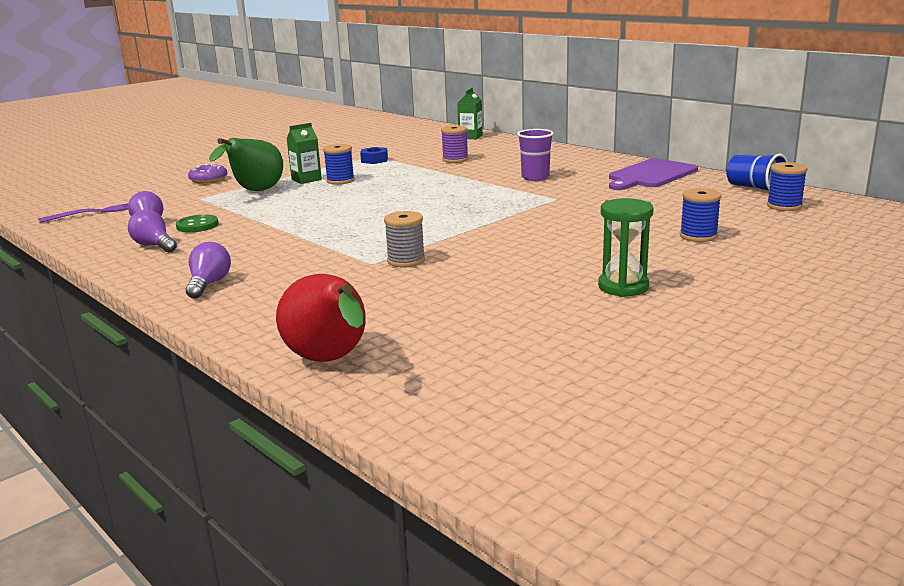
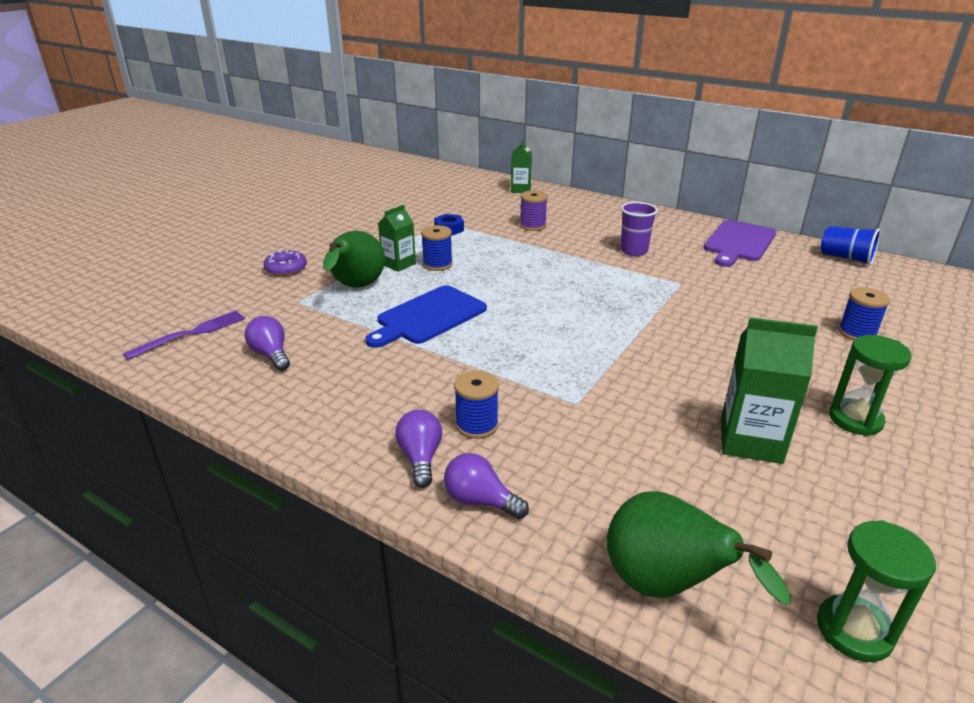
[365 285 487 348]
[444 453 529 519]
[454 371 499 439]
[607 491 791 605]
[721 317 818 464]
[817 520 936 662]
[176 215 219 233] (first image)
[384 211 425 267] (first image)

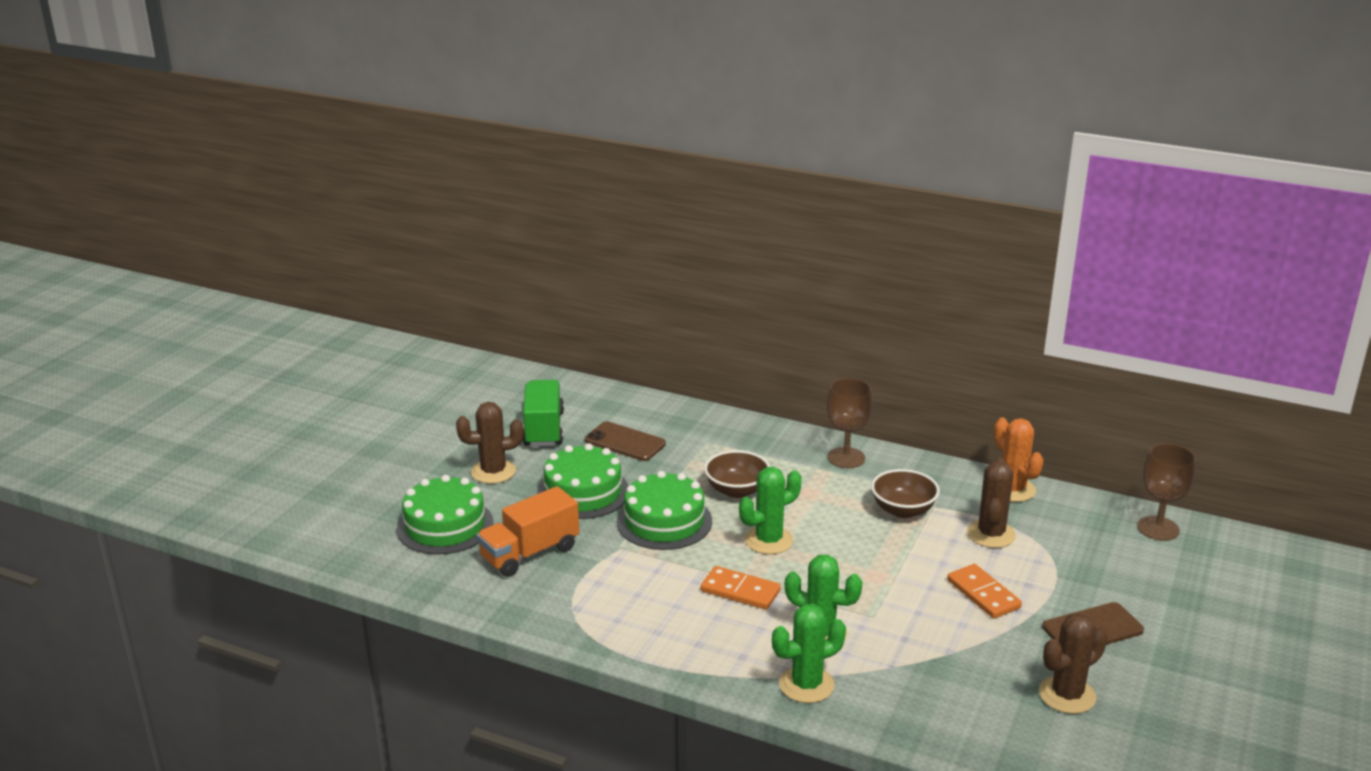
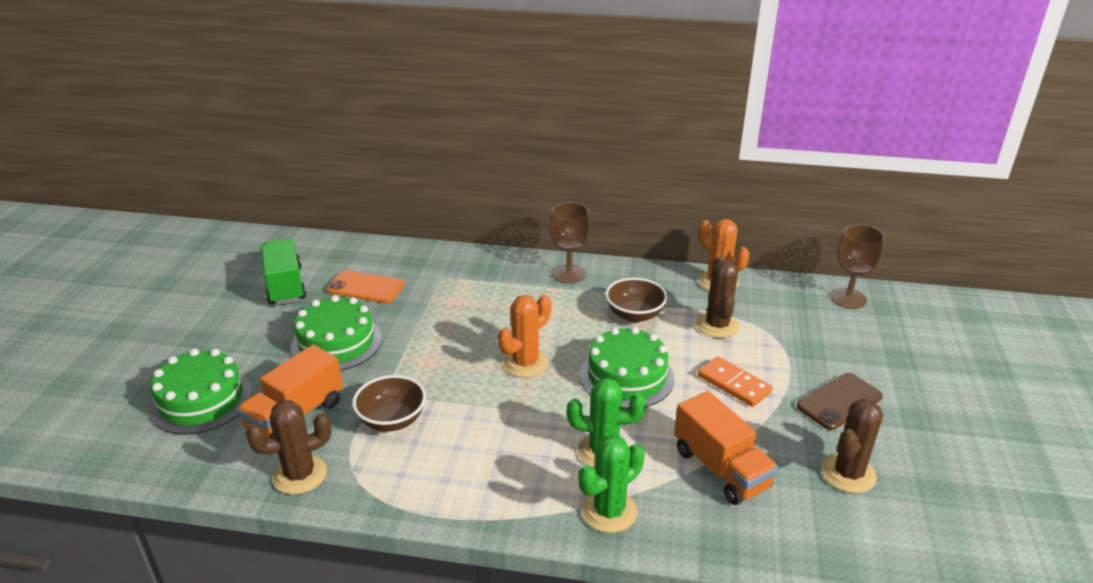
[246 400 332 495]
[327 270 405 303]
[352 375 426 431]
[498 295 551 378]
[580 327 674 408]
[674 391 778 505]
[701 566 781 610] (first image)

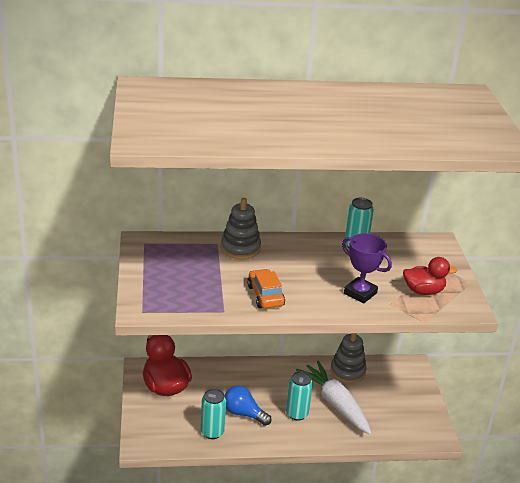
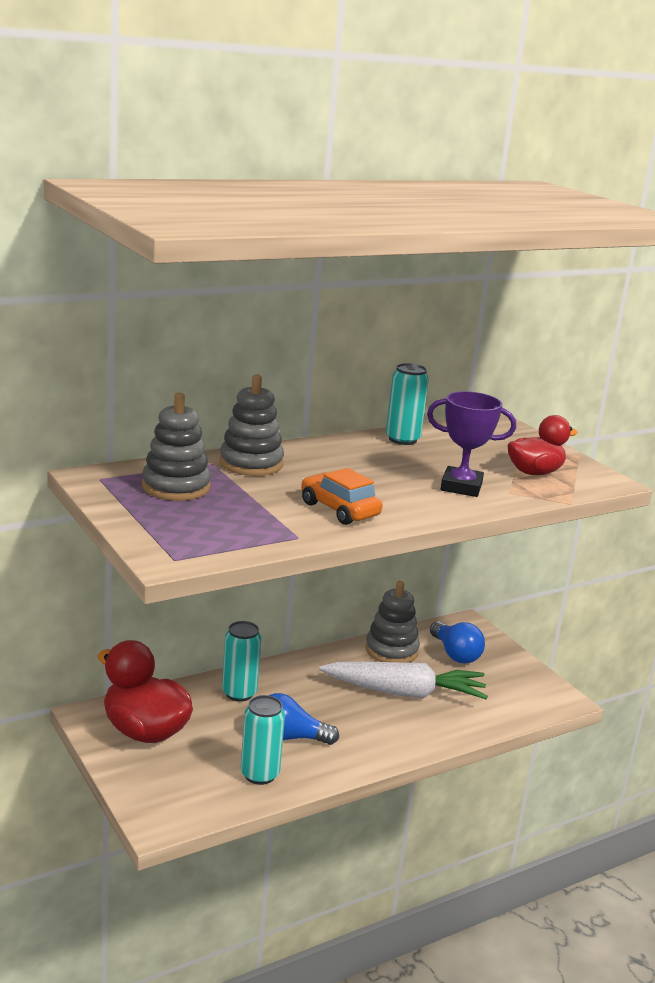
[142 393 211 501]
[222 621 261 702]
[319 662 488 700]
[430 622 485 664]

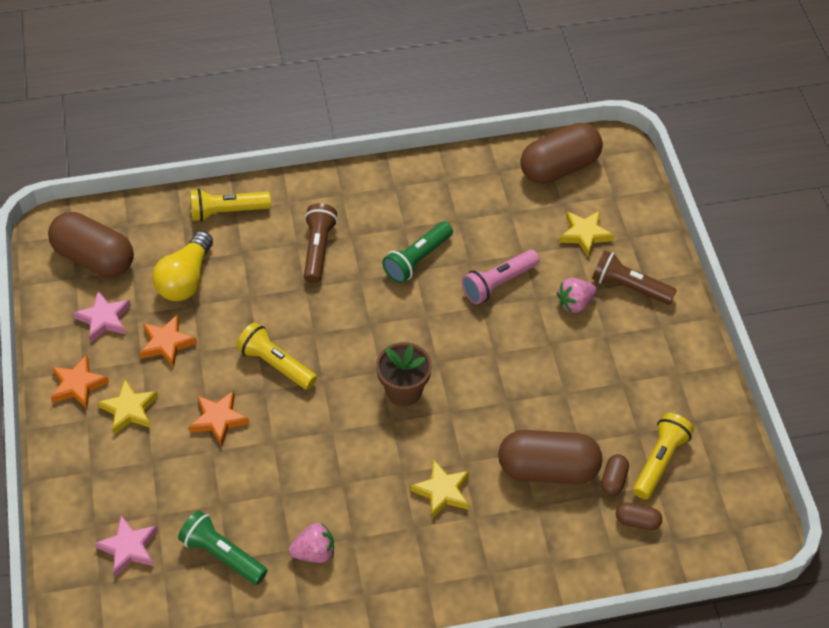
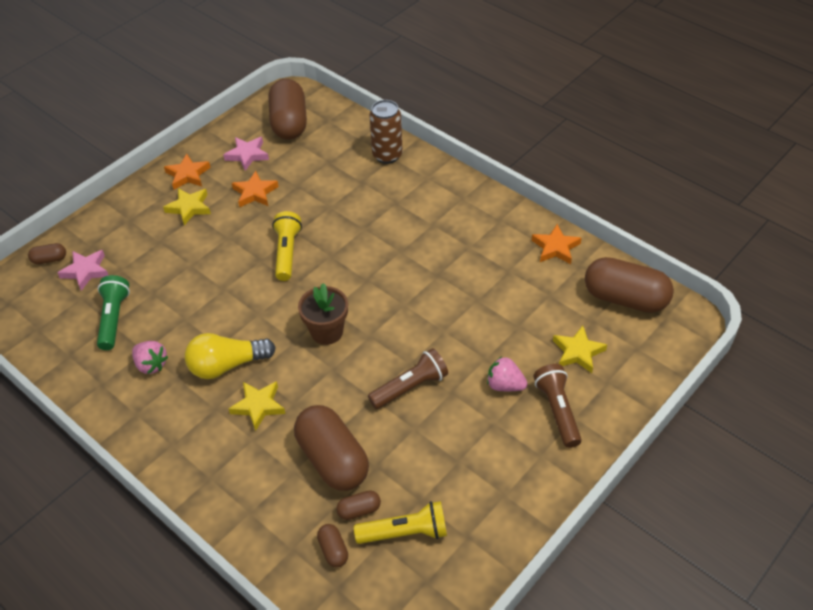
[28 243 66 264]
[185 333 276 379]
[368 348 448 409]
[369 100 403 164]
[531 224 582 264]
[382 221 453 283] (first image)
[462 250 540 304] (first image)

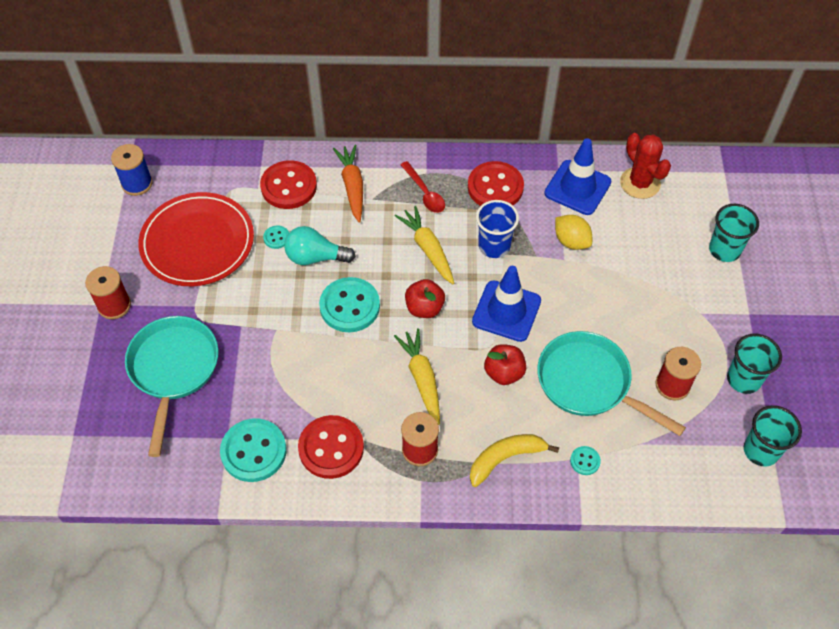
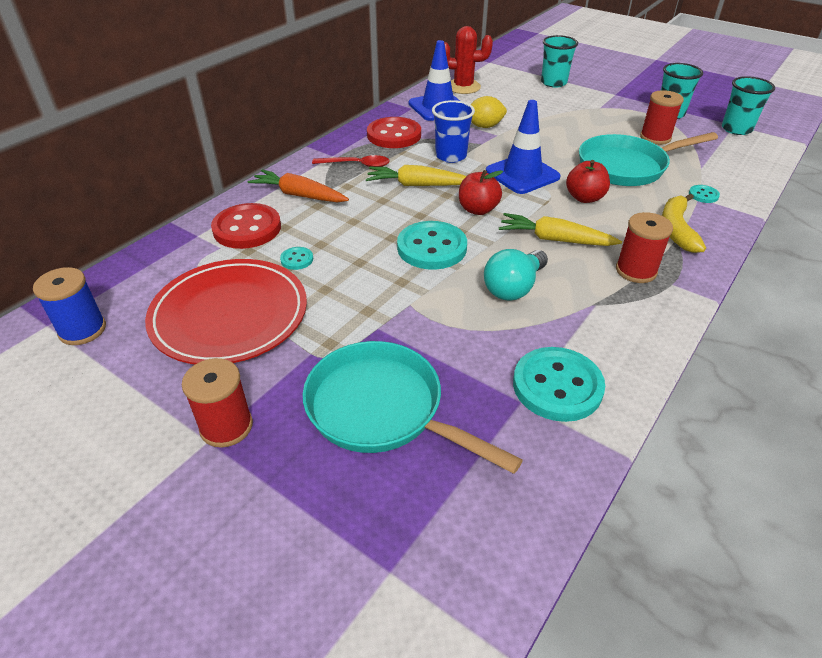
[484 249 548 301]
[298 415 364 479] (first image)

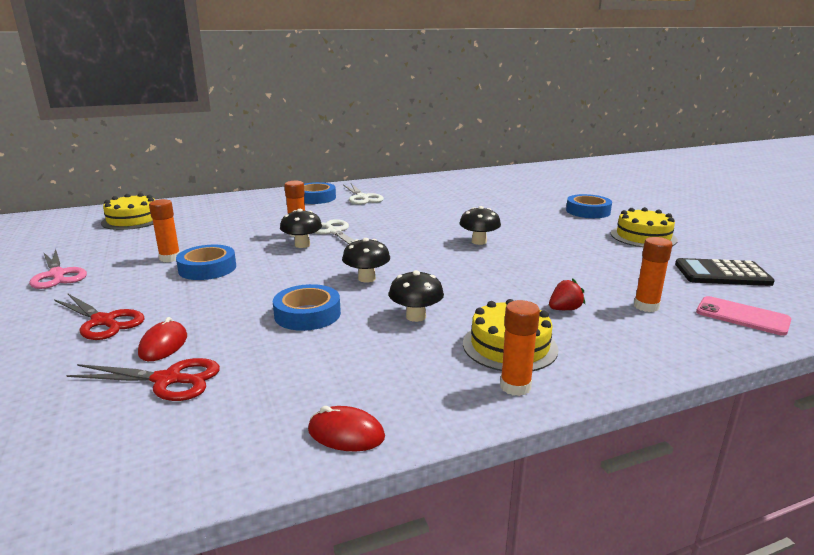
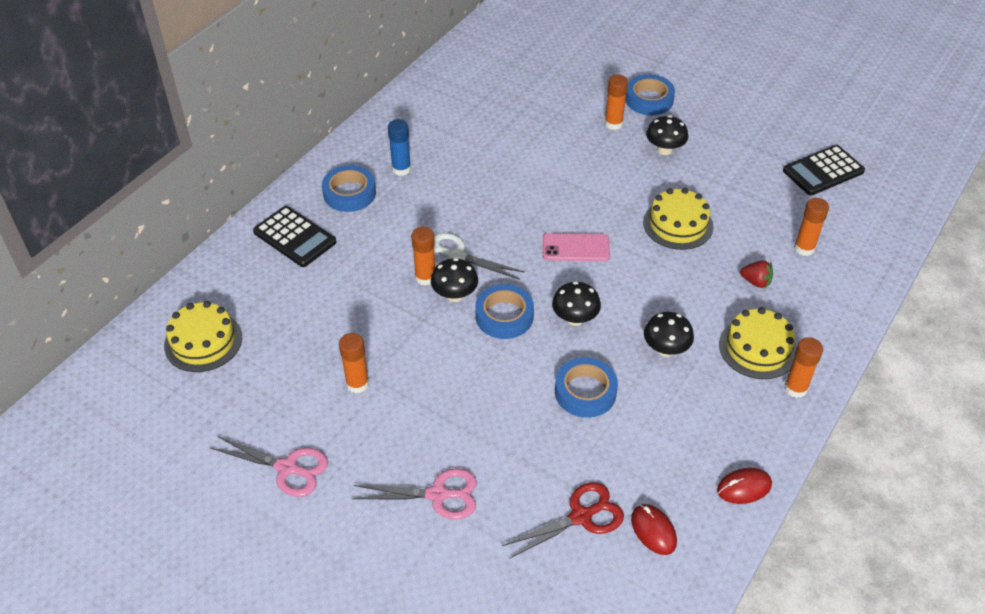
[253 206 336 267]
[352 468 477 520]
[388 119 411 176]
[475 284 534 339]
[543 233 610 261]
[605 75 628 130]
[631 504 677 555]
[643 188 714 250]
[646 115 688 155]
[740 261 773 288]

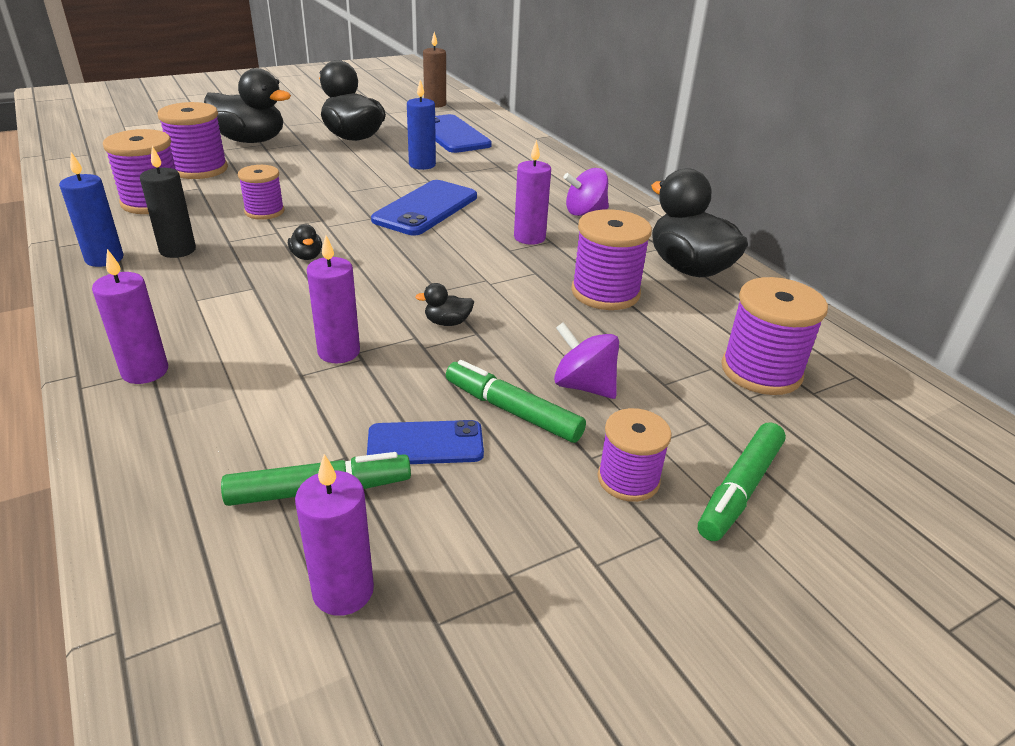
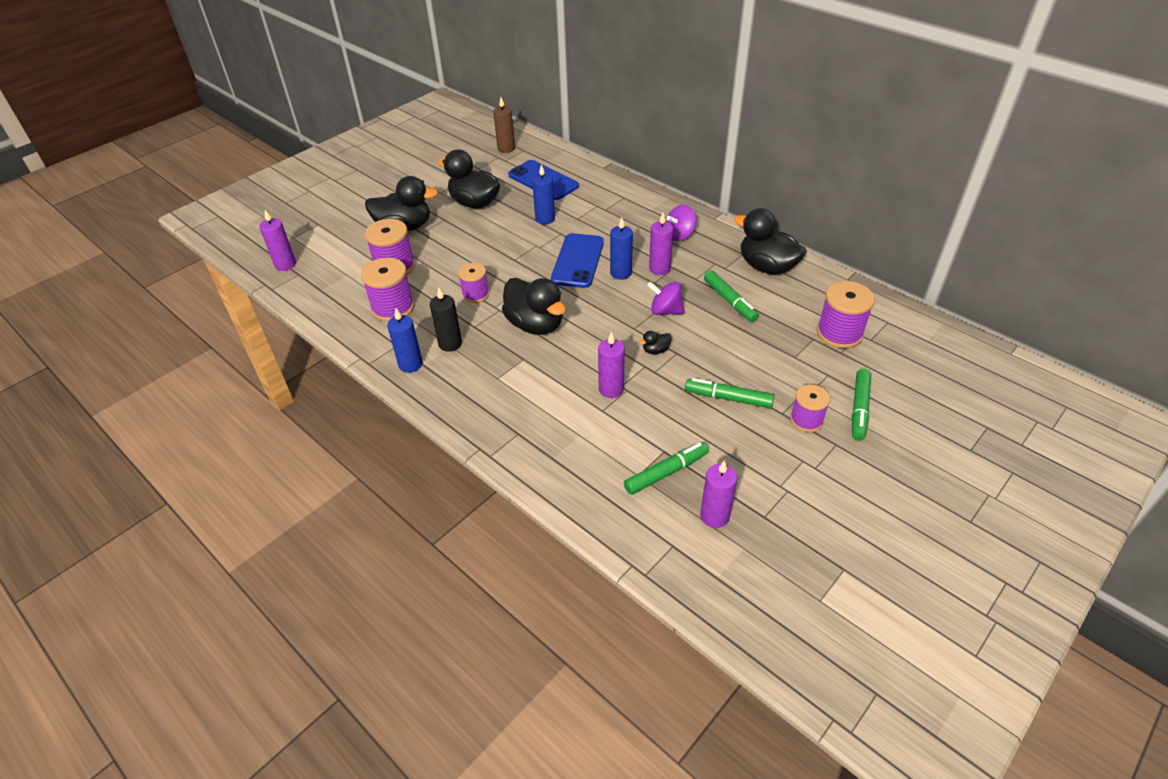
[259 210 296 271]
[502 278 566 335]
[610 217 633 280]
[647 282 685 315]
[704 270 759 322]
[367 420 484 464] (first image)

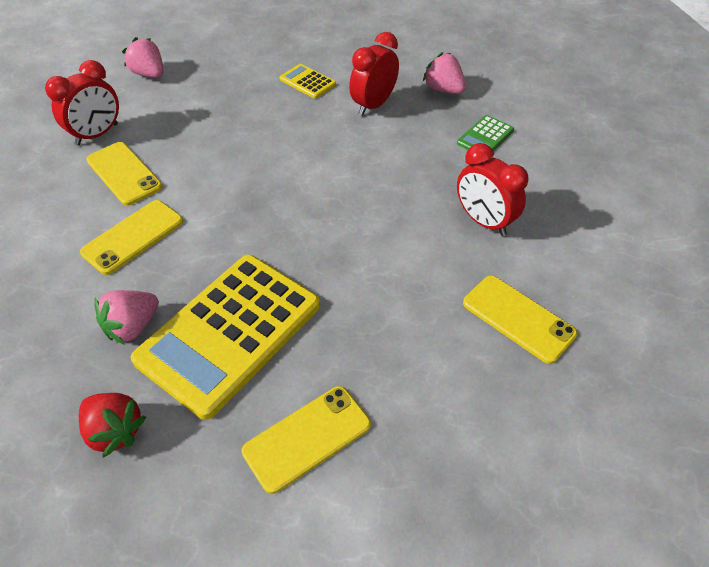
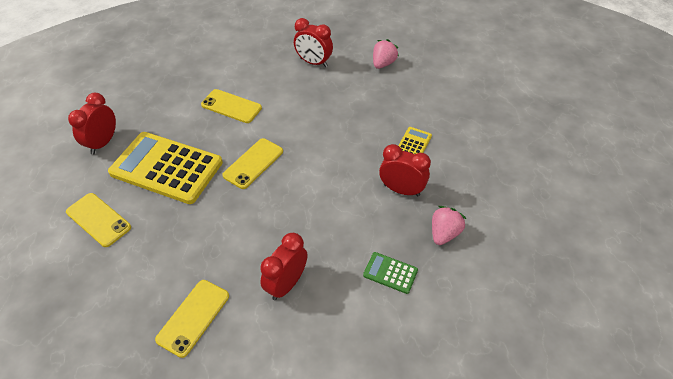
[68 93 116 154]
[222 138 283 189]
[94 290 159 345] (first image)

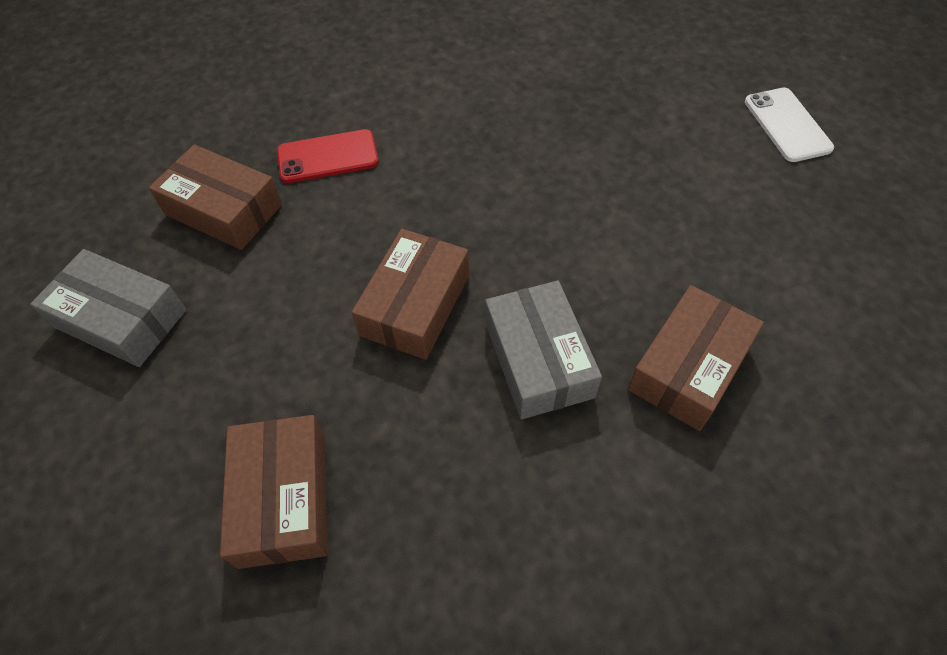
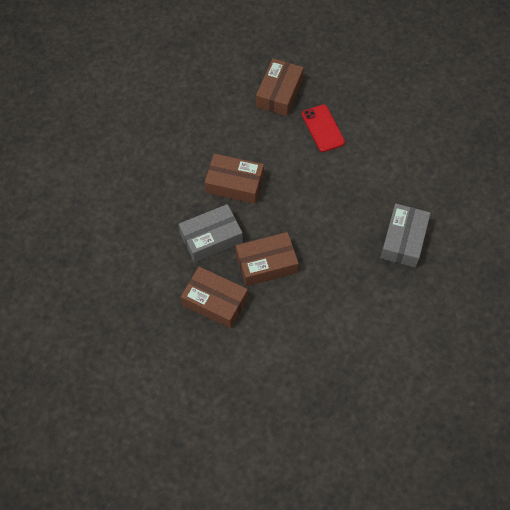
[236 232 299 286]
[380 203 431 268]
[745 87 834 162] (first image)

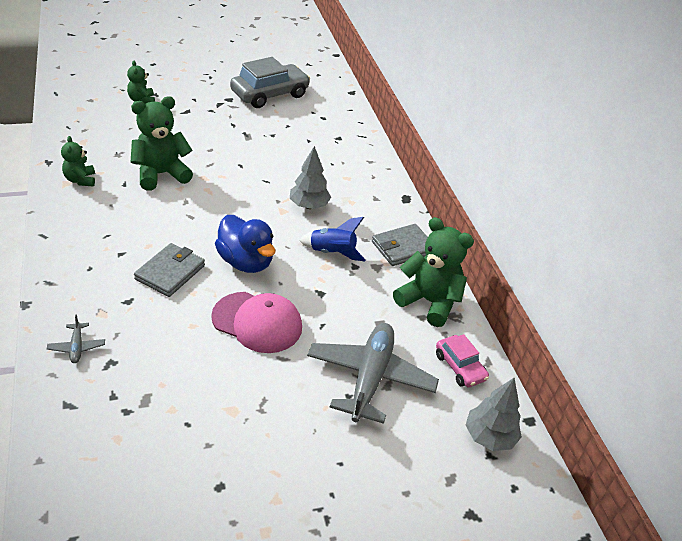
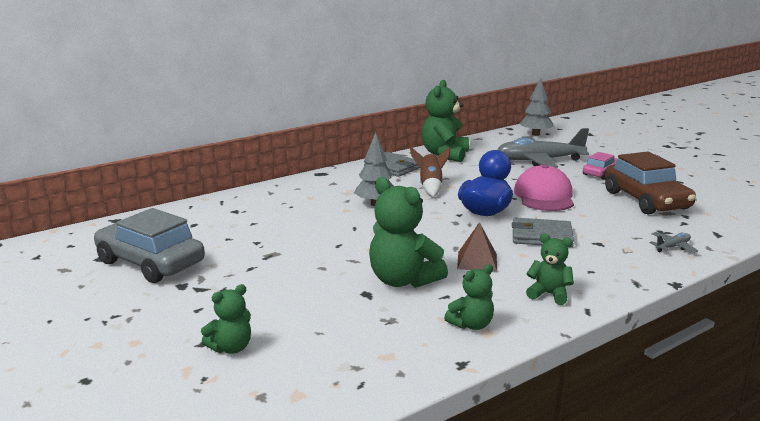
[410 146 450 197]
[457 222 497 271]
[526 234 574 305]
[583 152 618 180]
[605 152 696 215]

